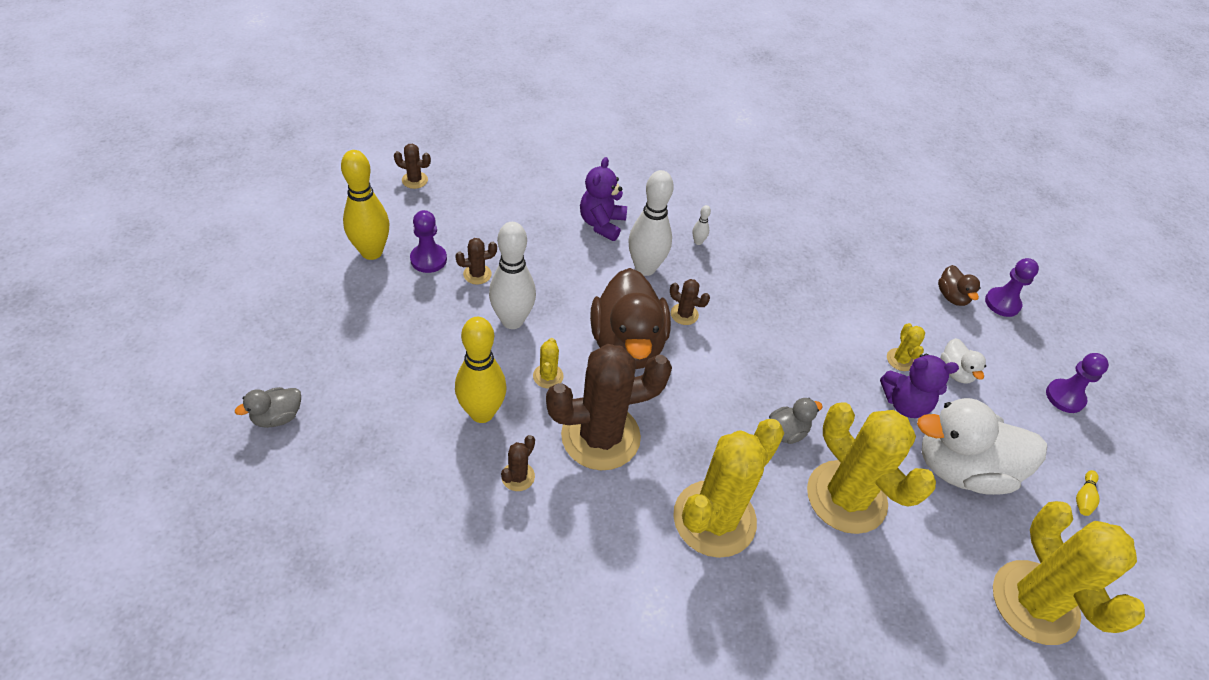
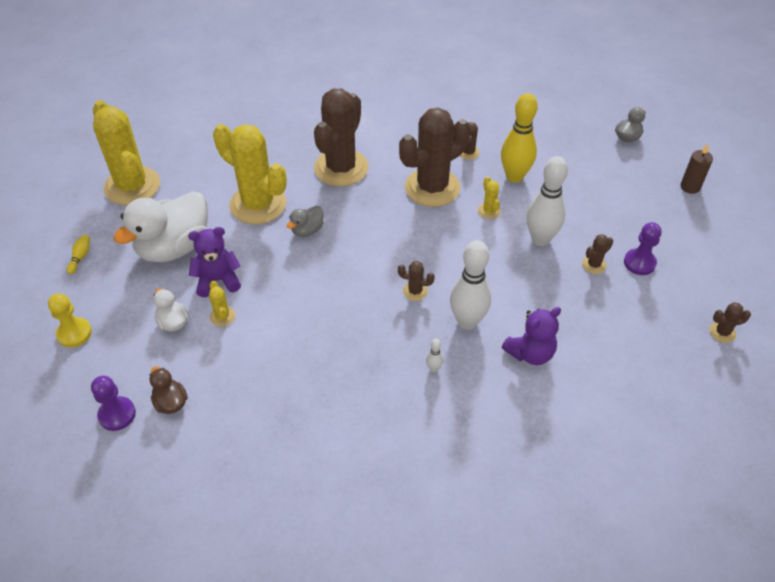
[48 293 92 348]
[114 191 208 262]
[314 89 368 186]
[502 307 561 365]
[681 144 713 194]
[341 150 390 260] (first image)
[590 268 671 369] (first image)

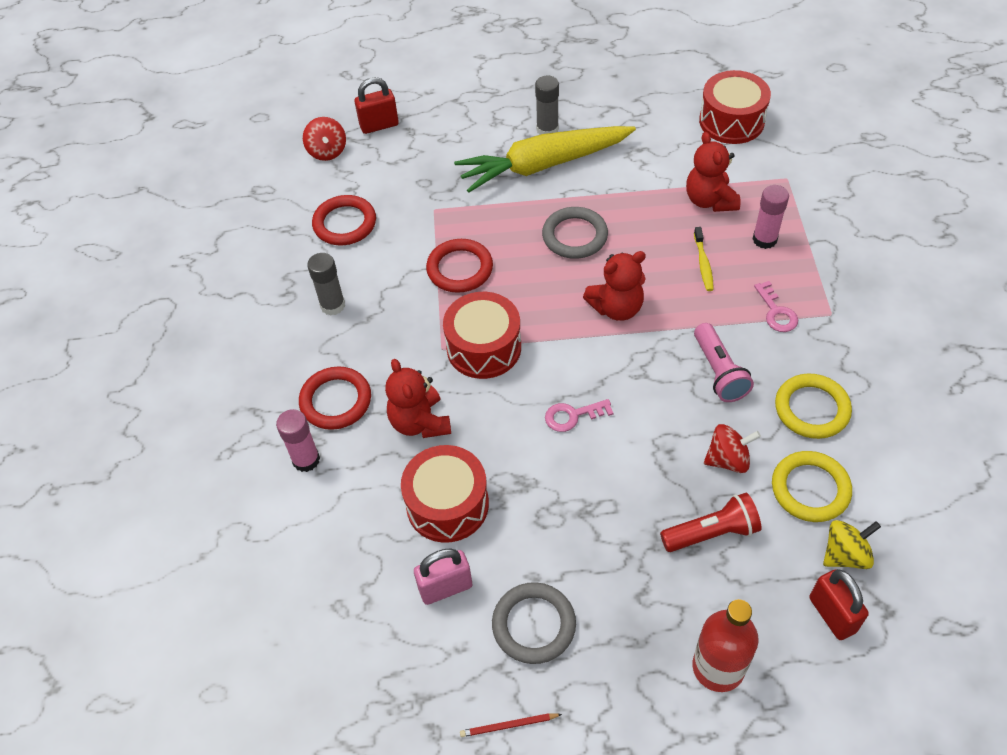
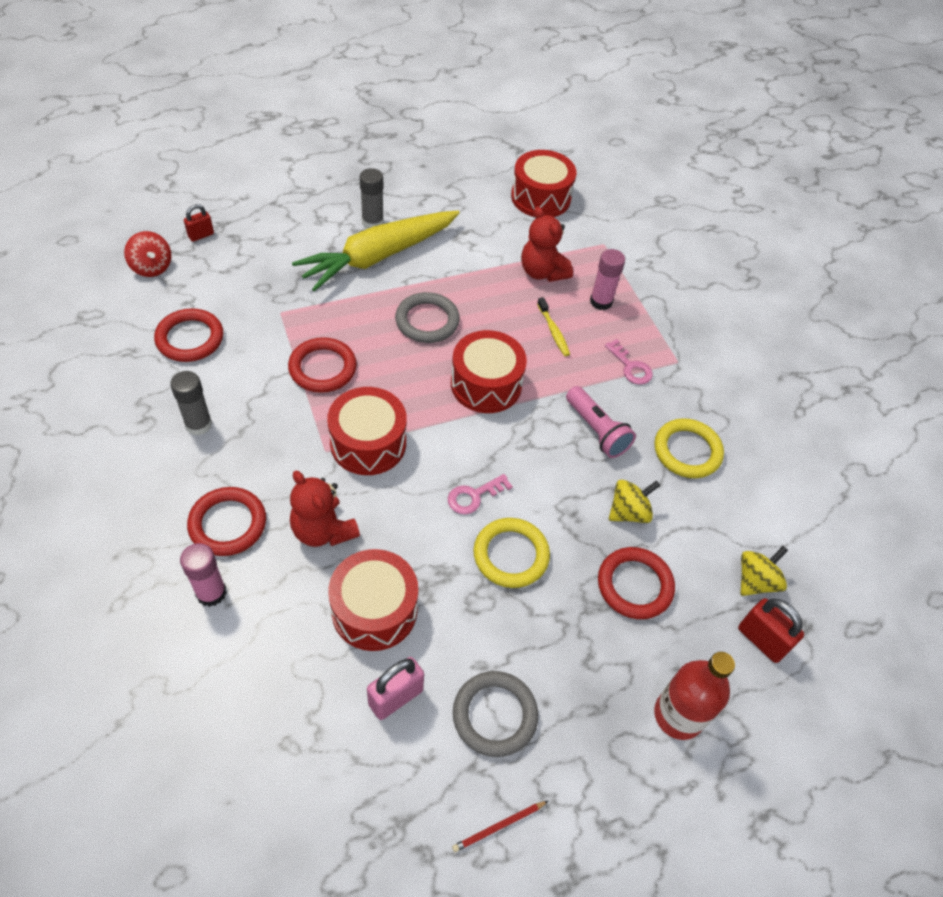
[184 204 214 242]
[451 330 527 413]
[473 518 550 588]
[598 547 675 619]
[609 480 660 523]

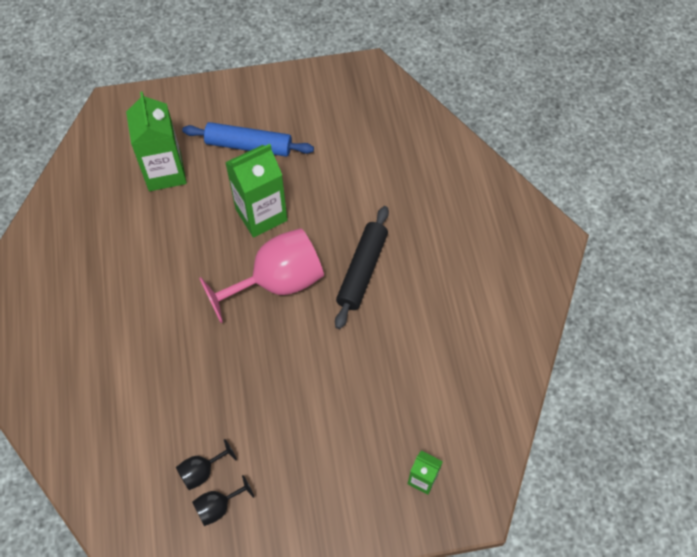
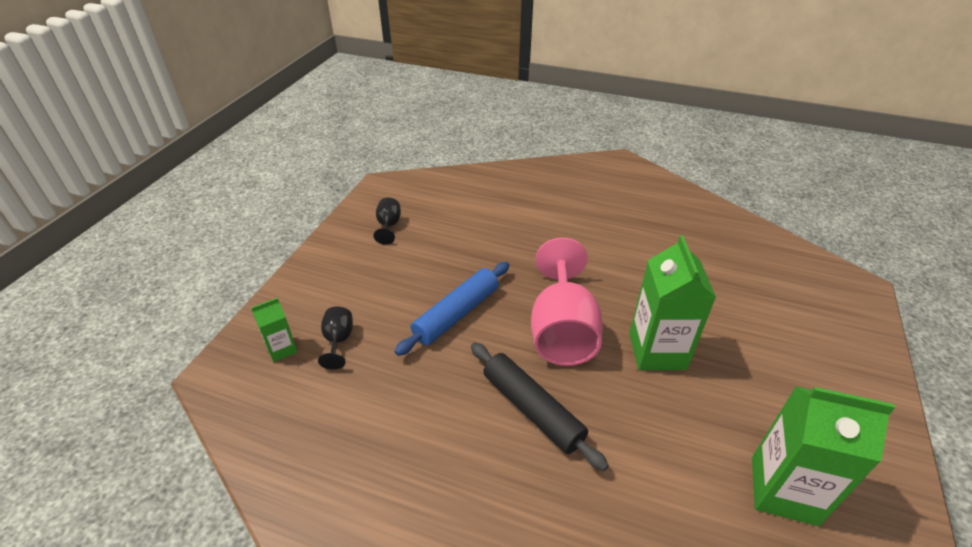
[318 306 353 370]
[394 262 509 356]
[752 386 895 526]

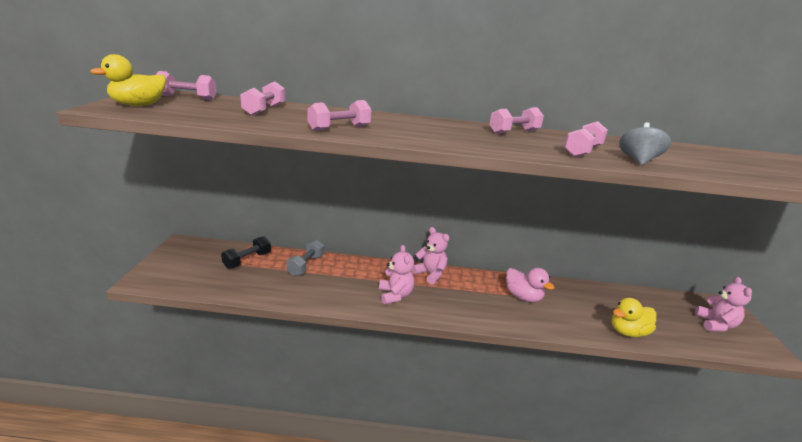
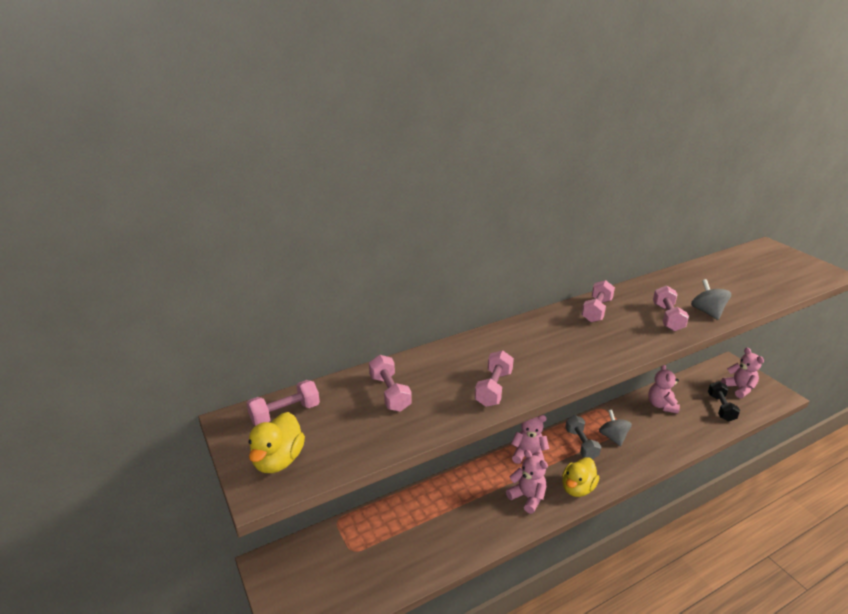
[562 457 599 497]
[565 415 601 459]
[599 410 632 447]
[648 365 680 413]
[708 381 740 421]

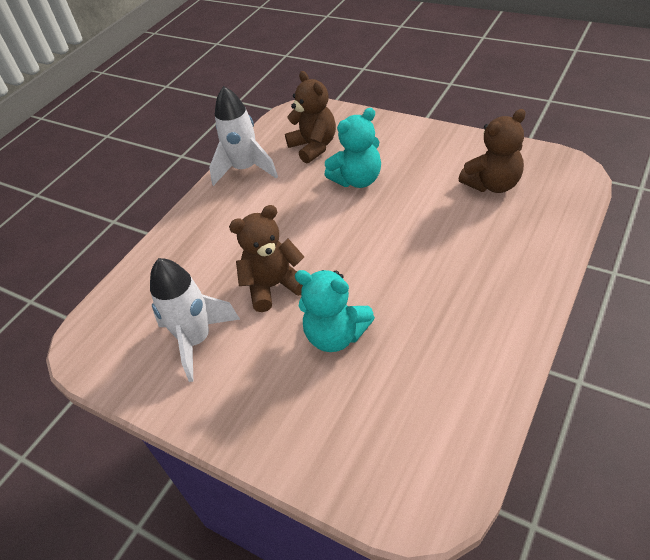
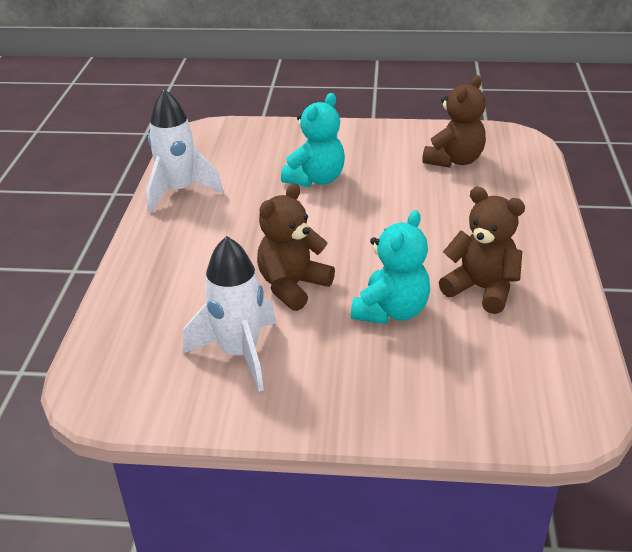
[351 210 430 324]
[439 187 525 314]

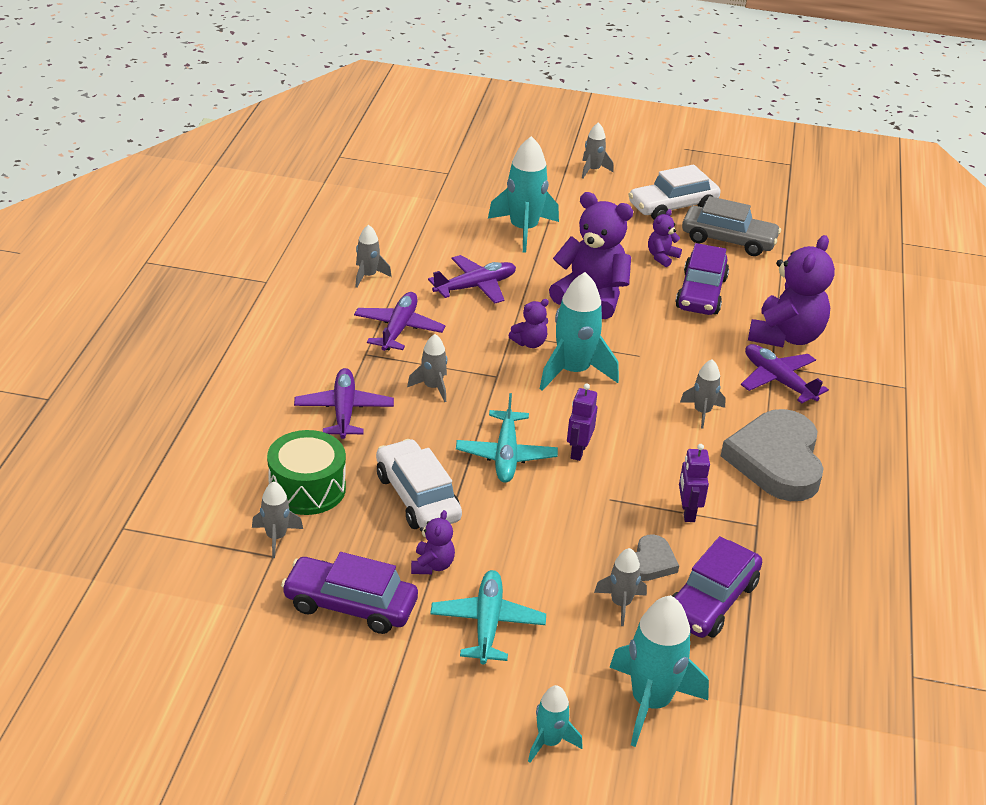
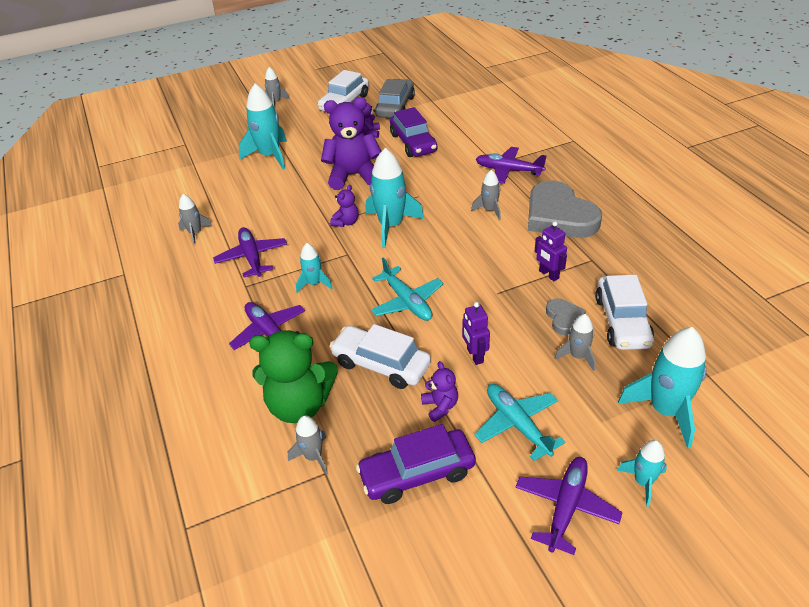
[249 330 338 423]
[296 243 333 293]
[375 79 415 118]
[462 302 490 365]
[515 457 623 555]
[595 275 654 350]
[748 235 835 347] (first image)

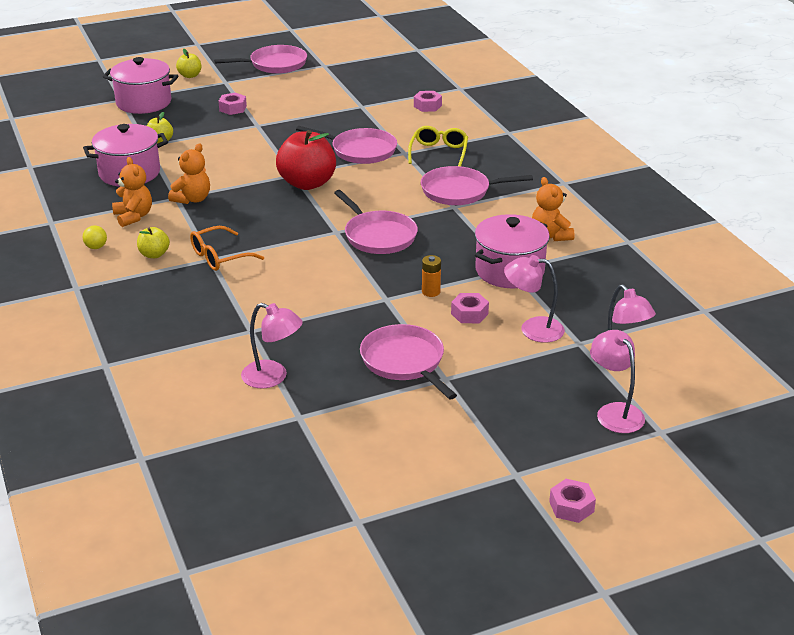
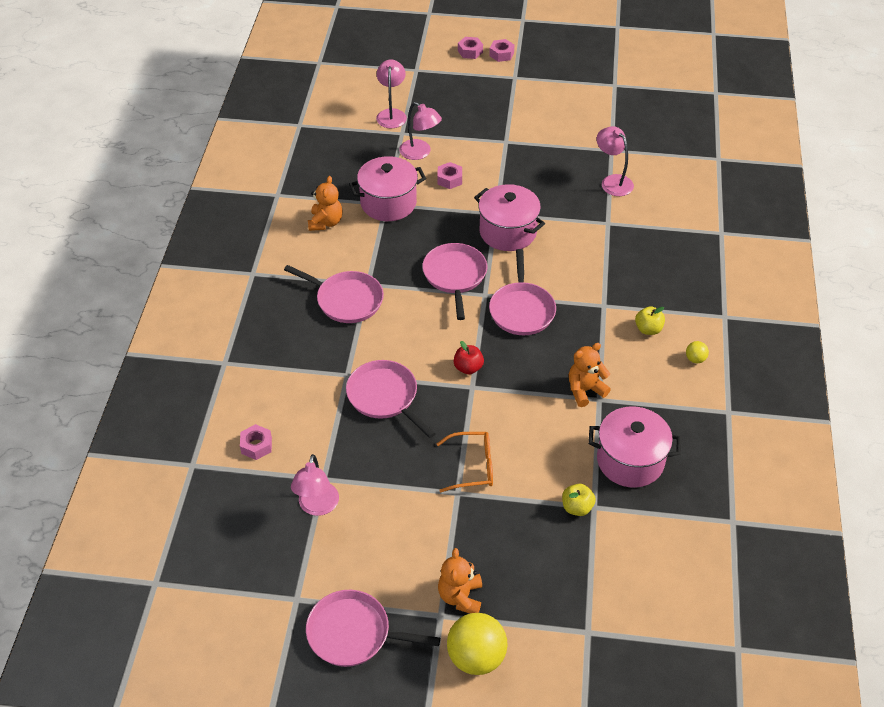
[291 454 339 516]
[437 432 493 493]
[438 548 482 613]
[447 613 508 675]
[454 341 484 374]
[458 37 483 59]
[474 184 545 251]
[489 249 556 335]
[408 126 468 167] (first image)
[422 255 441 297] (first image)

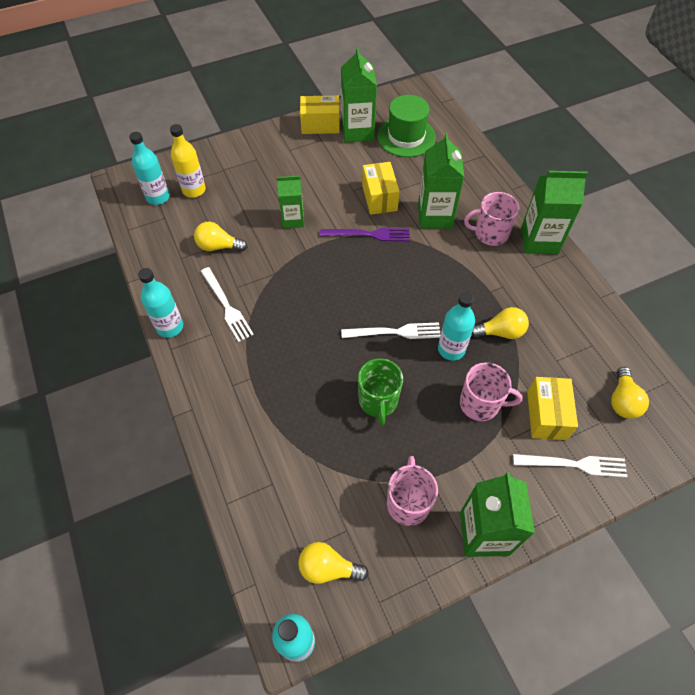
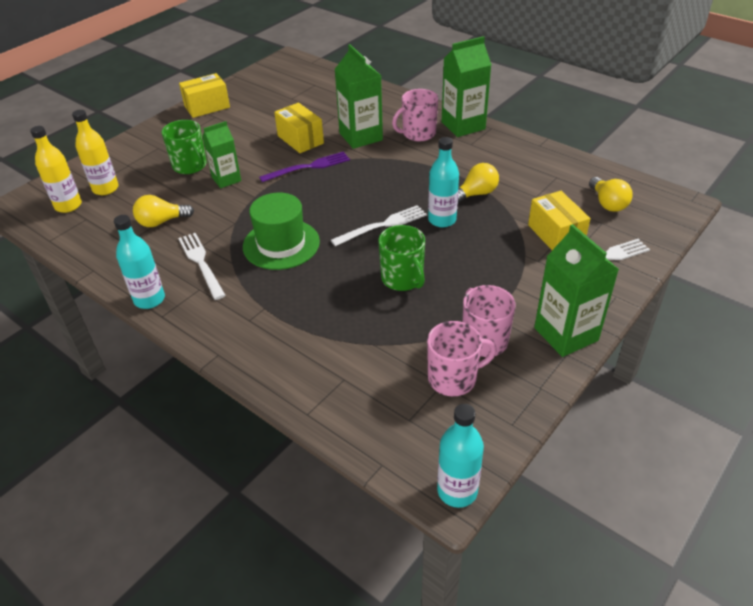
[30 126 82 213]
[162 120 207 174]
[178 233 226 300]
[243 193 320 270]
[427 321 497 397]
[298 542 369 584] (first image)
[341 47 377 143] (first image)

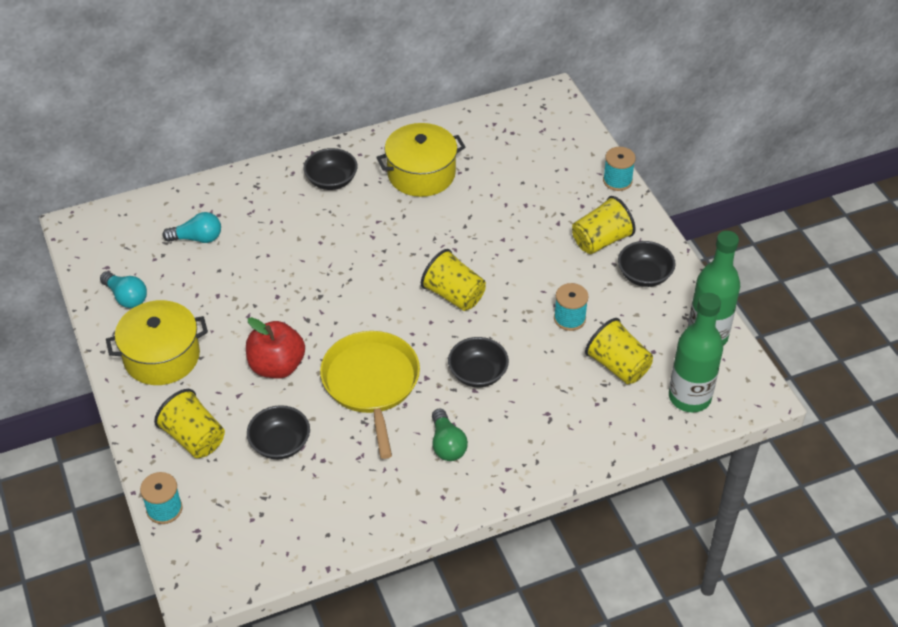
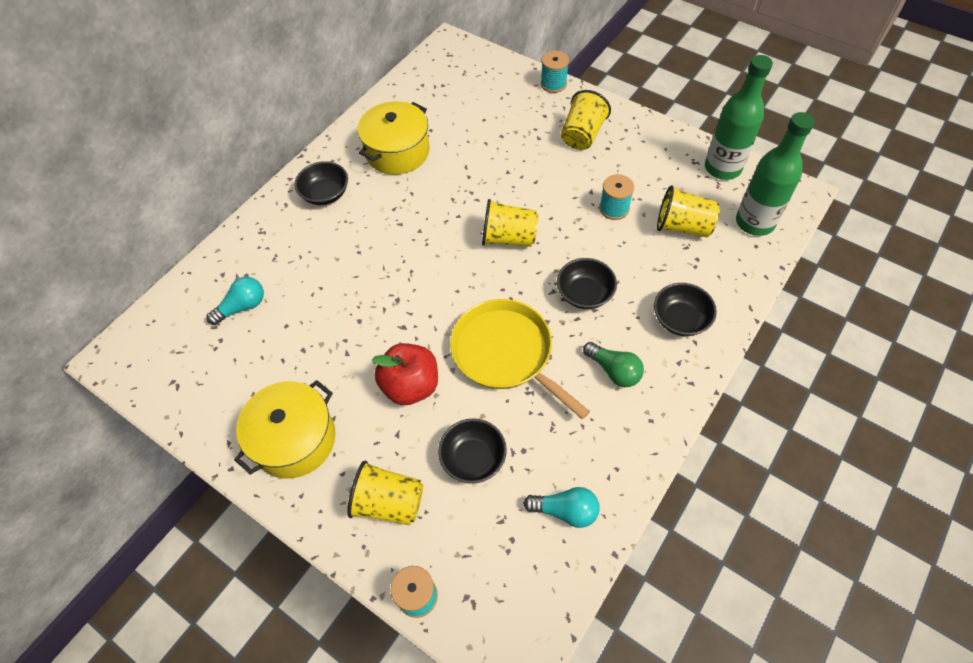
[523 487 599 528]
[654 283 717 336]

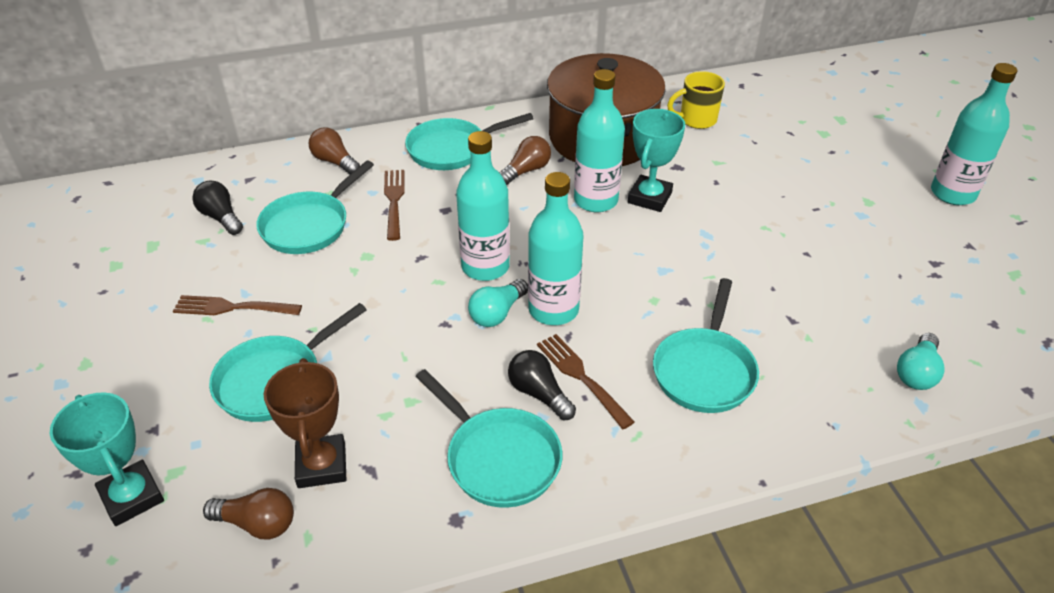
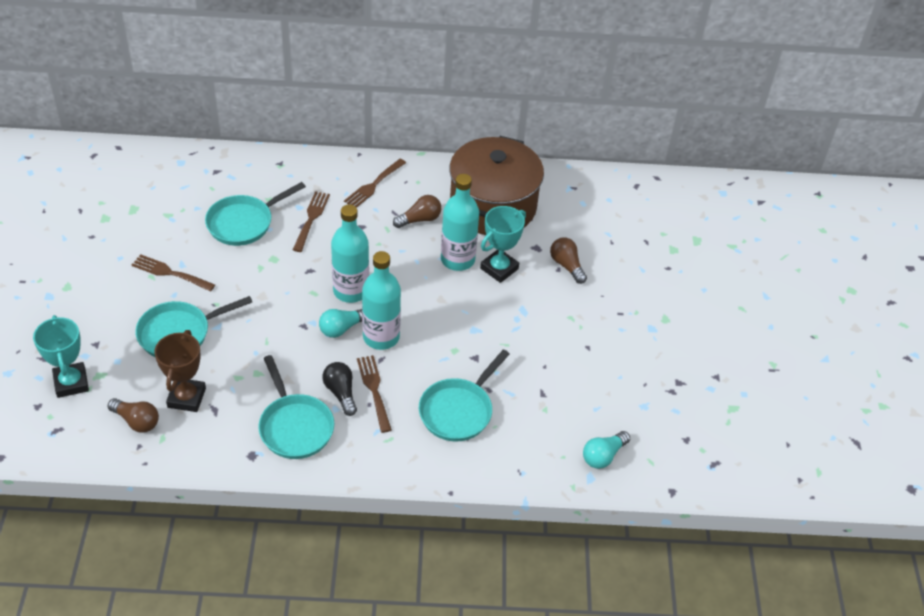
[344 159 406 208]
[550 237 587 284]
[192 181 243 235] (first image)
[667 71 725 129] (first image)
[931 63 1017 205] (first image)

